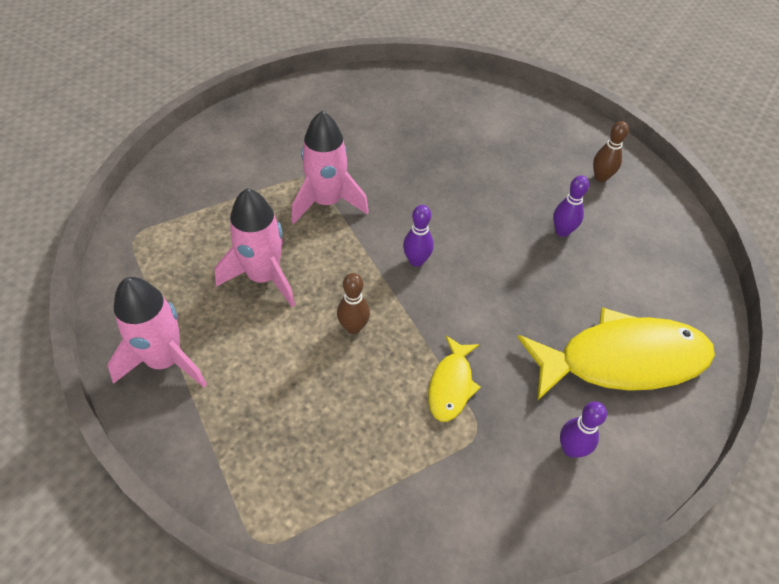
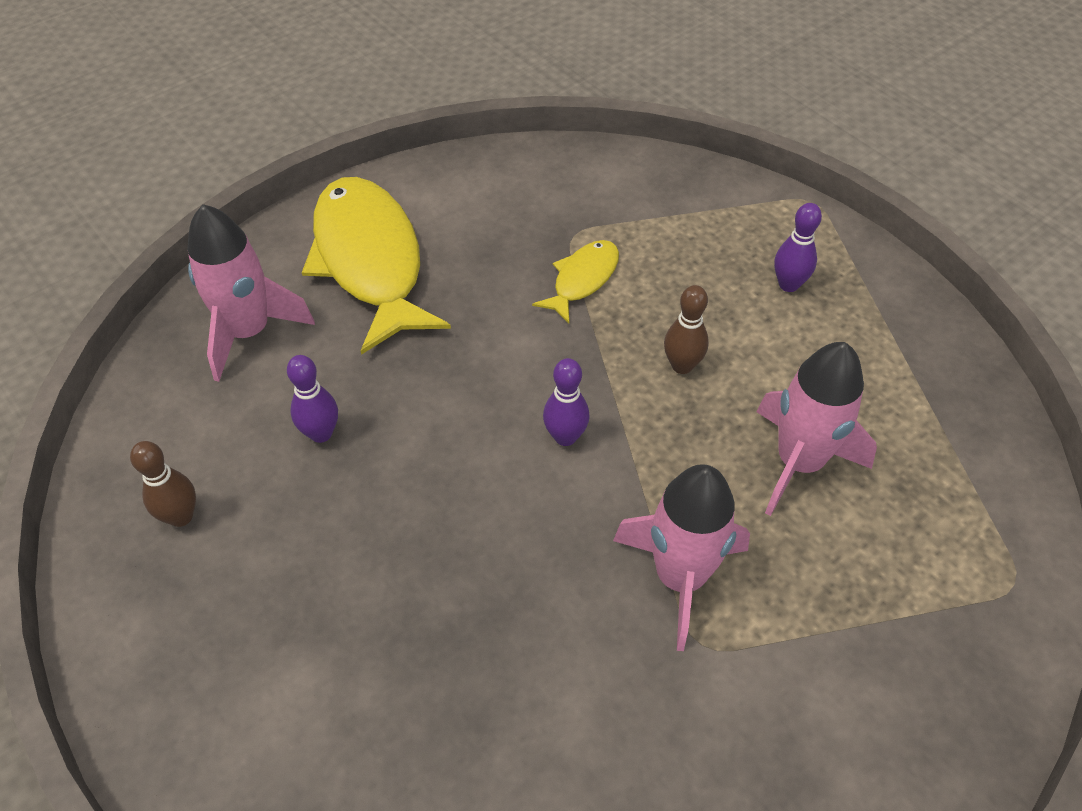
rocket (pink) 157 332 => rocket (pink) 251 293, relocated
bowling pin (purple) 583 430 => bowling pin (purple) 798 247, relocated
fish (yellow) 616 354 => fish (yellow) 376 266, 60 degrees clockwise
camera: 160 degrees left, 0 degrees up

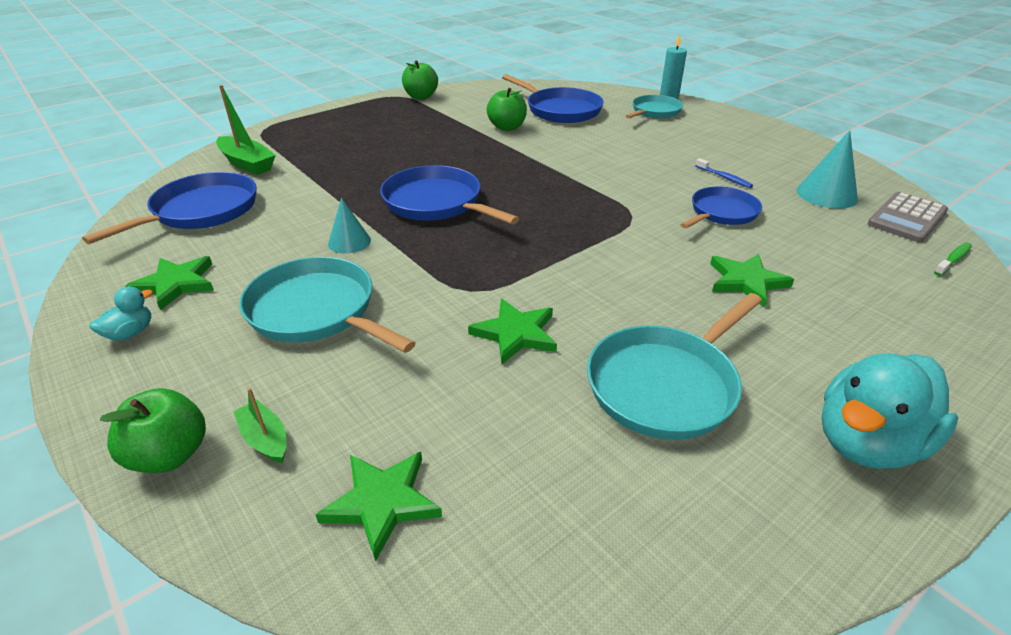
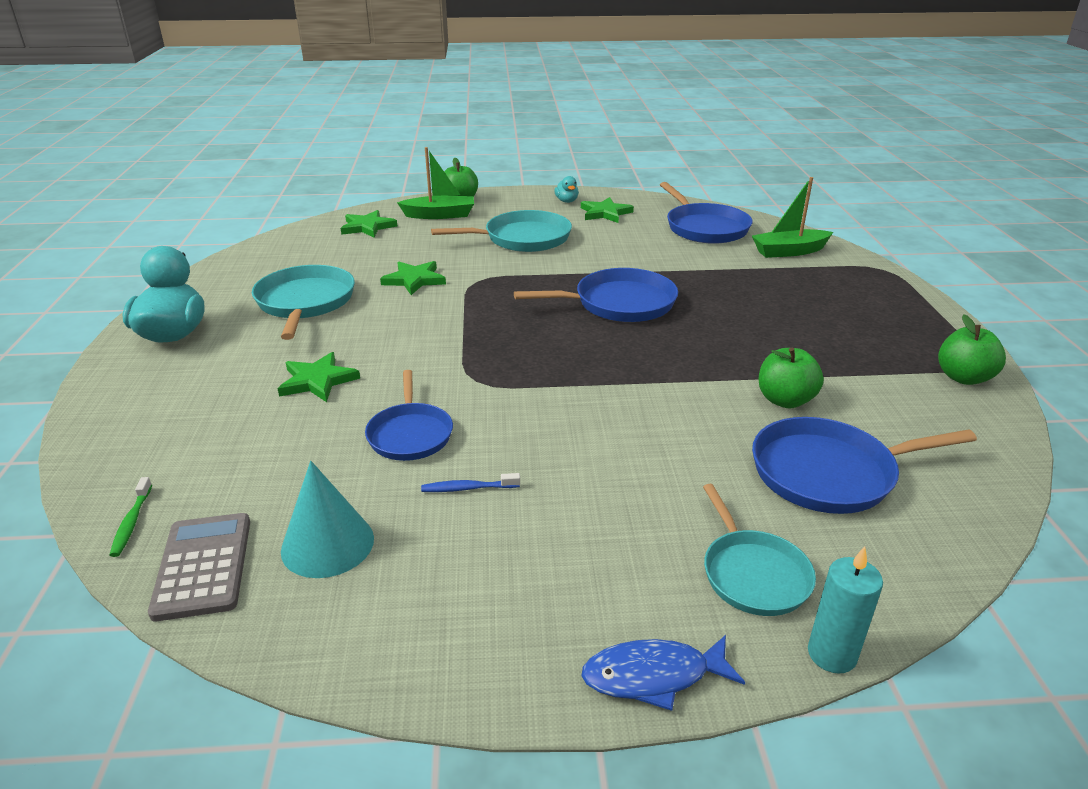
cone (turquoise) 349 226 => nothing
nothing => fish (blue) 663 673
boat (green) 260 425 => boat (green) 435 183, x1.74
camera: 125 degrees right, 5 degrees down

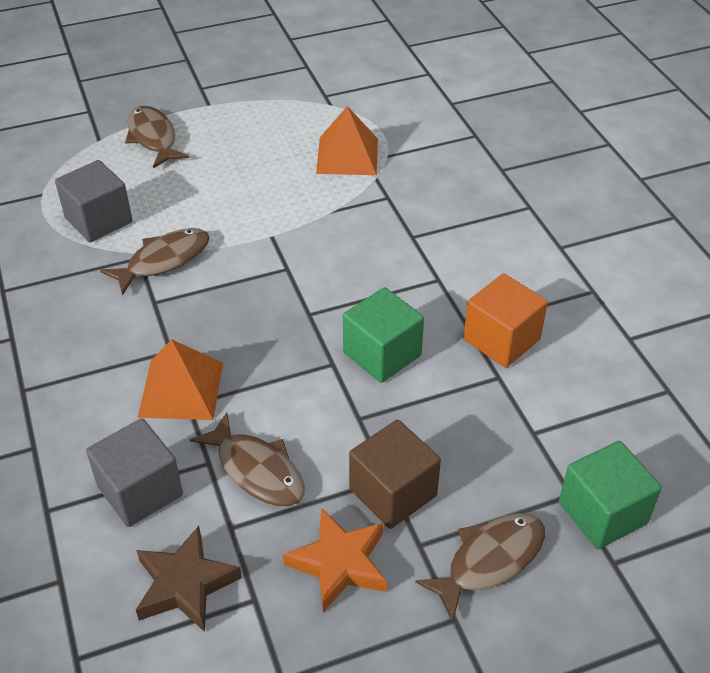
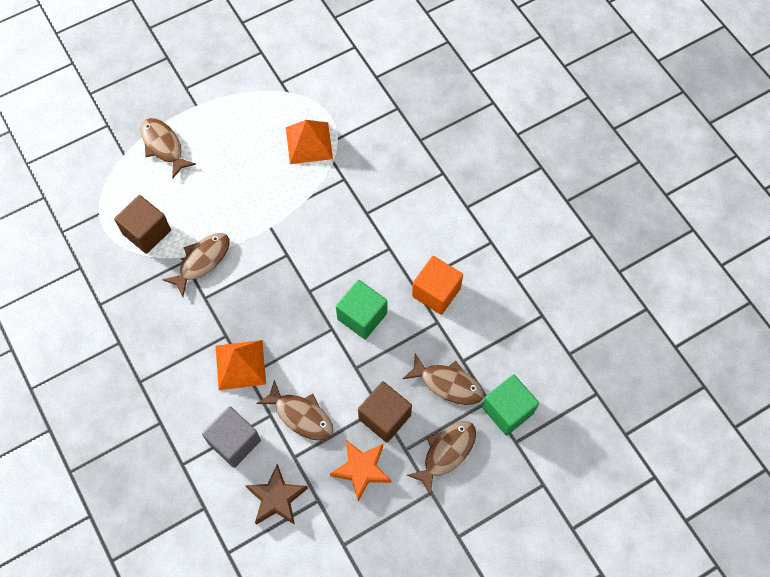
nothing => fish (brown) 443 379
cube (grey) 93 201 => cube (brown) 142 224
camera: 10 degrees left, 20 degrees up

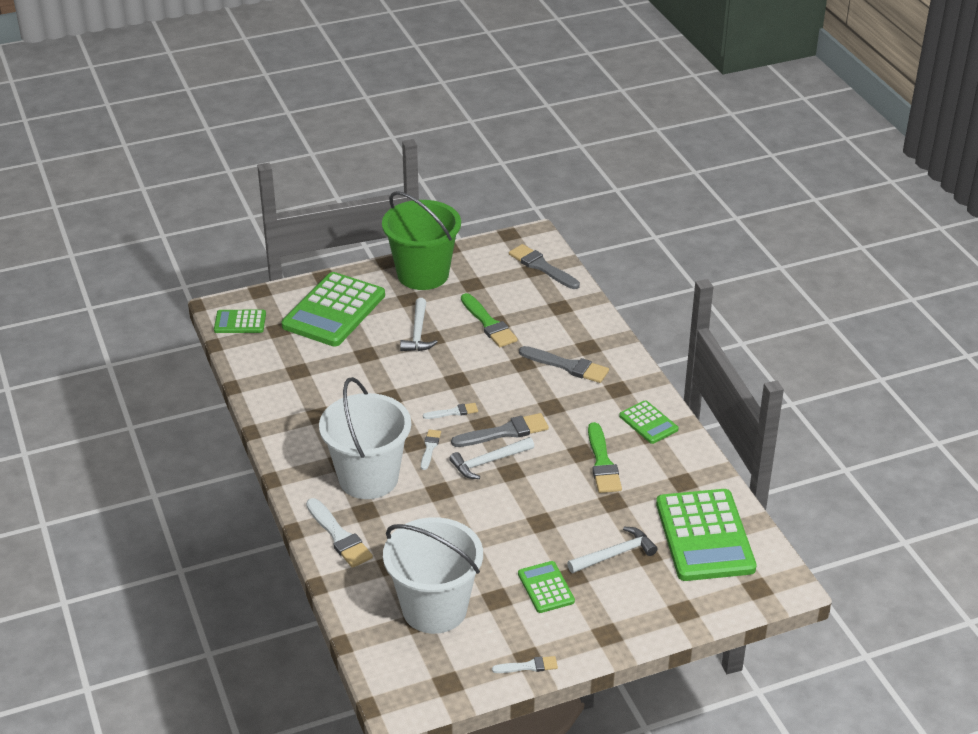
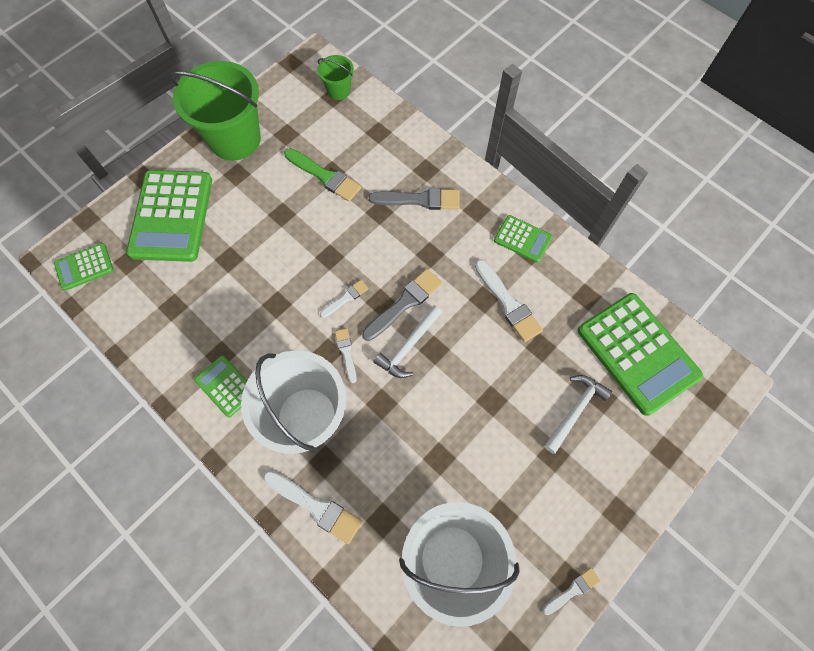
hammer (white) 418 324 => nothing
calculator (green) 546 587 => calculator (green) 220 386, relocated
brush (grey) 544 266 => bucket (green) 335 77
brush (green) 605 457 => brush (white) 509 300
camera: 25 degrees left, 30 degrees up

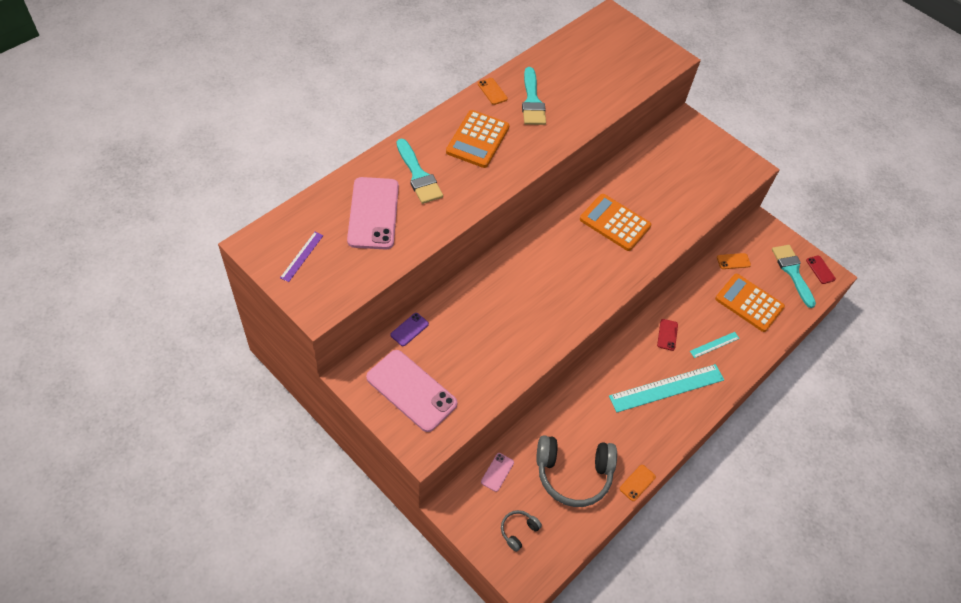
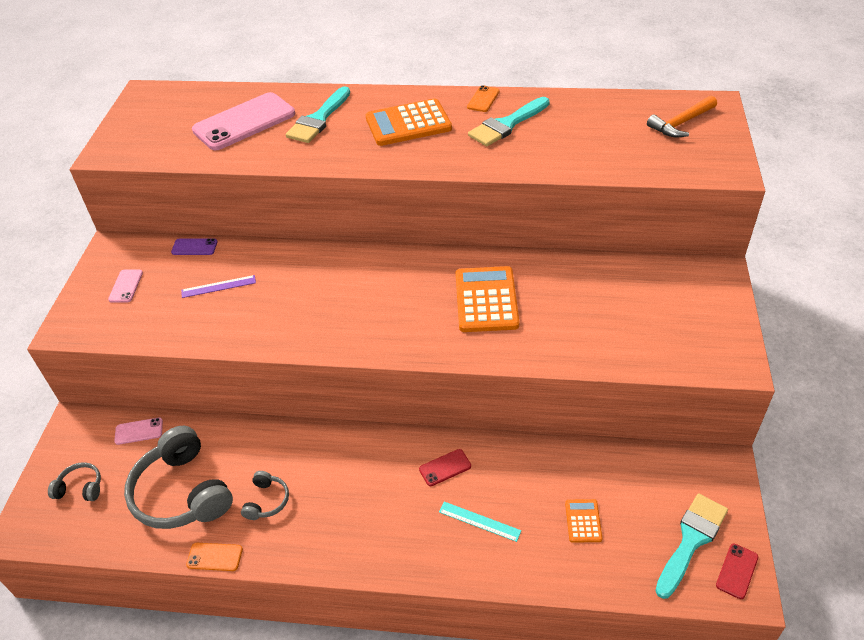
ruler (turquoise) 666 388 => nothing
phone (orange) 734 261 => nothing
nothing => headphones (grey) 265 495
nothing => hammer (orange) 682 117
ruler (purple) 301 257 => ruler (purple) 218 286, relocated
phone (pink) 411 391 => phone (pink) 125 286, x0.44
calculator (orange) 750 303 => calculator (orange) 583 521, x0.50
camera: 60 degrees right, 10 degrees down

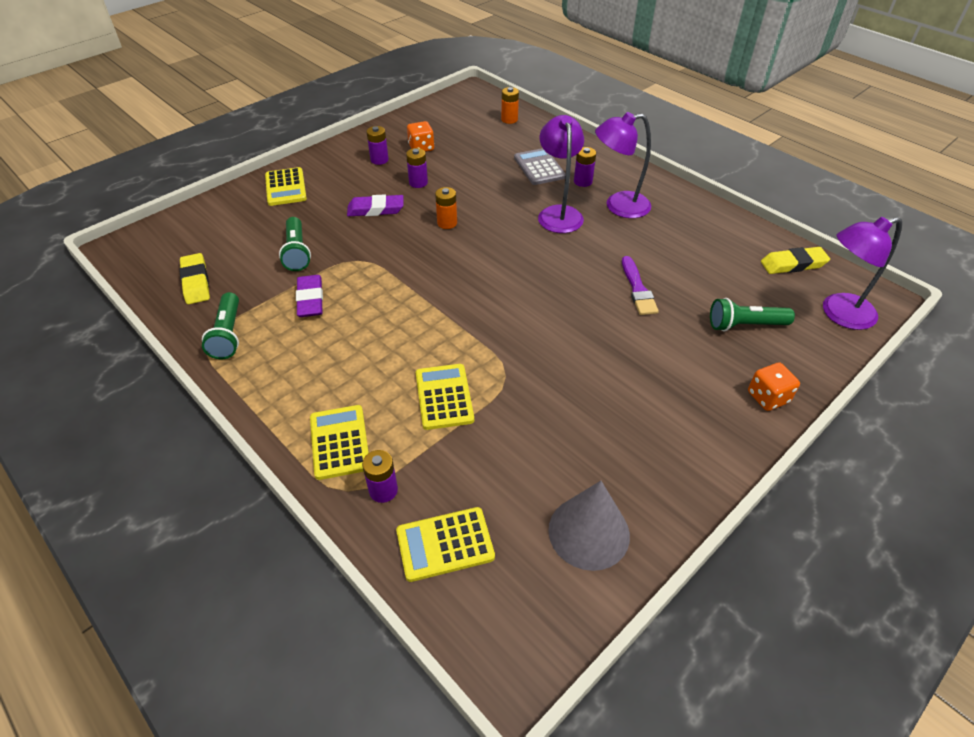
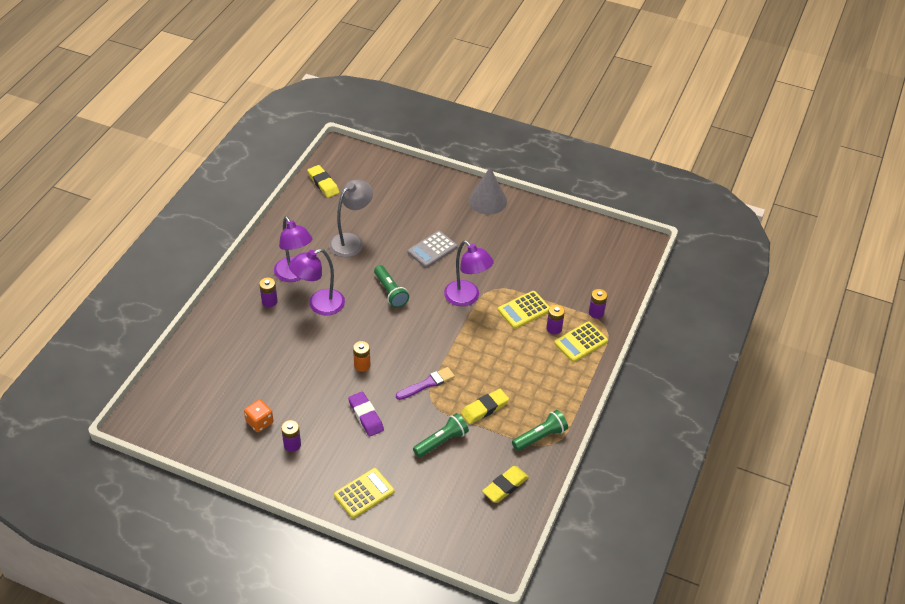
calculator (yellow) 445 544 => nothing
battery (orange) 510 105 => nothing
dice (orange) 774 386 => nothing
nothing => lamp (grey) 351 218
battery (purple) 417 168 => battery (purple) 555 319, relocated
calculator (grey) 540 166 => calculator (grey) 432 249, relocated
cone (grey) 589 526 => cone (grey) 488 191, relocated
brush (purple) 640 285 => brush (purple) 425 383, relocated
flashlight (green) 752 314 => flashlight (green) 391 286, relocated
lamp (purple) 862 273 => lamp (purple) 469 273, relocated
eraser (purple) 309 296 => eraser (yellow) 485 406
camera: 115 degrees left, 0 degrees up

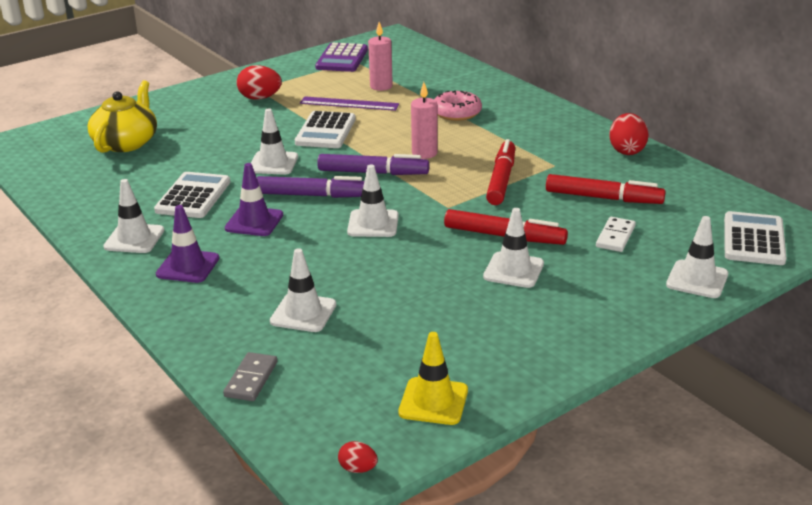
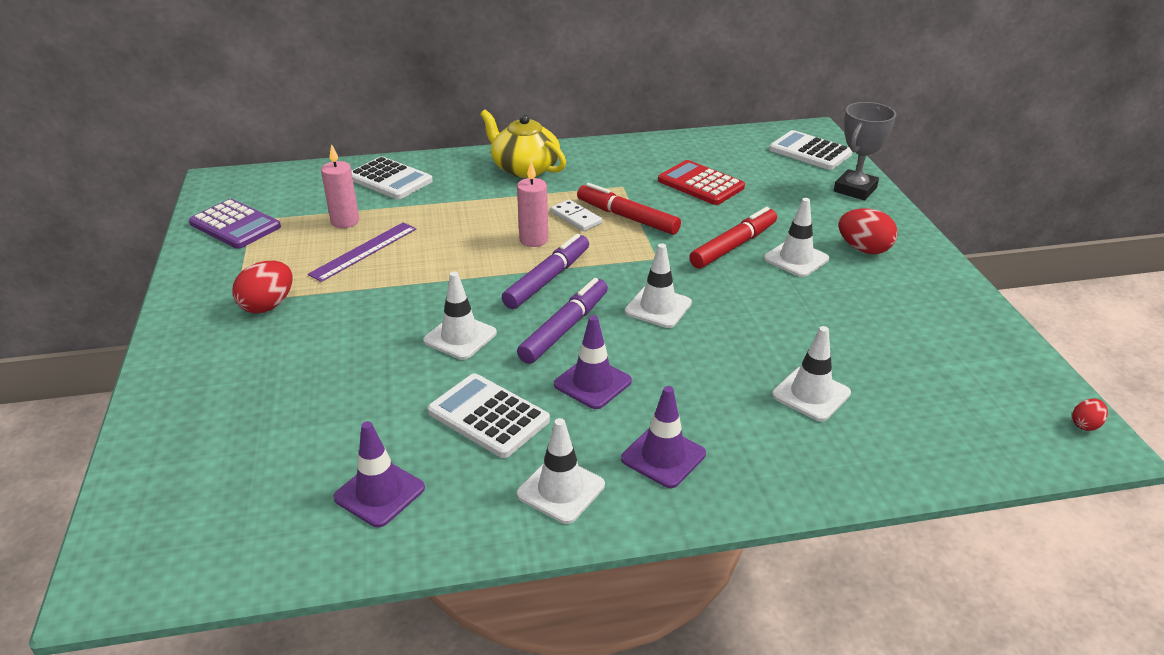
domino (grey) 250 376 => nothing
traffic cone (yellow) 433 378 => nothing
donut (pink) 458 105 => nothing
nothing => traffic cone (purple) 379 474
teapot (yellow) 122 116 => teapot (yellow) 523 144, relocated
calculator (white) 325 129 => calculator (white) 392 177, relocated
domino (white) 616 234 => domino (white) 576 215, relocated
egg (red) 629 134 => egg (red) 867 231, relocated
marker (red) 606 189 => calculator (red) 701 182
traffic cone (white) 697 257 => trophy (grey) 865 151
camera: 65 degrees left, 5 degrees up

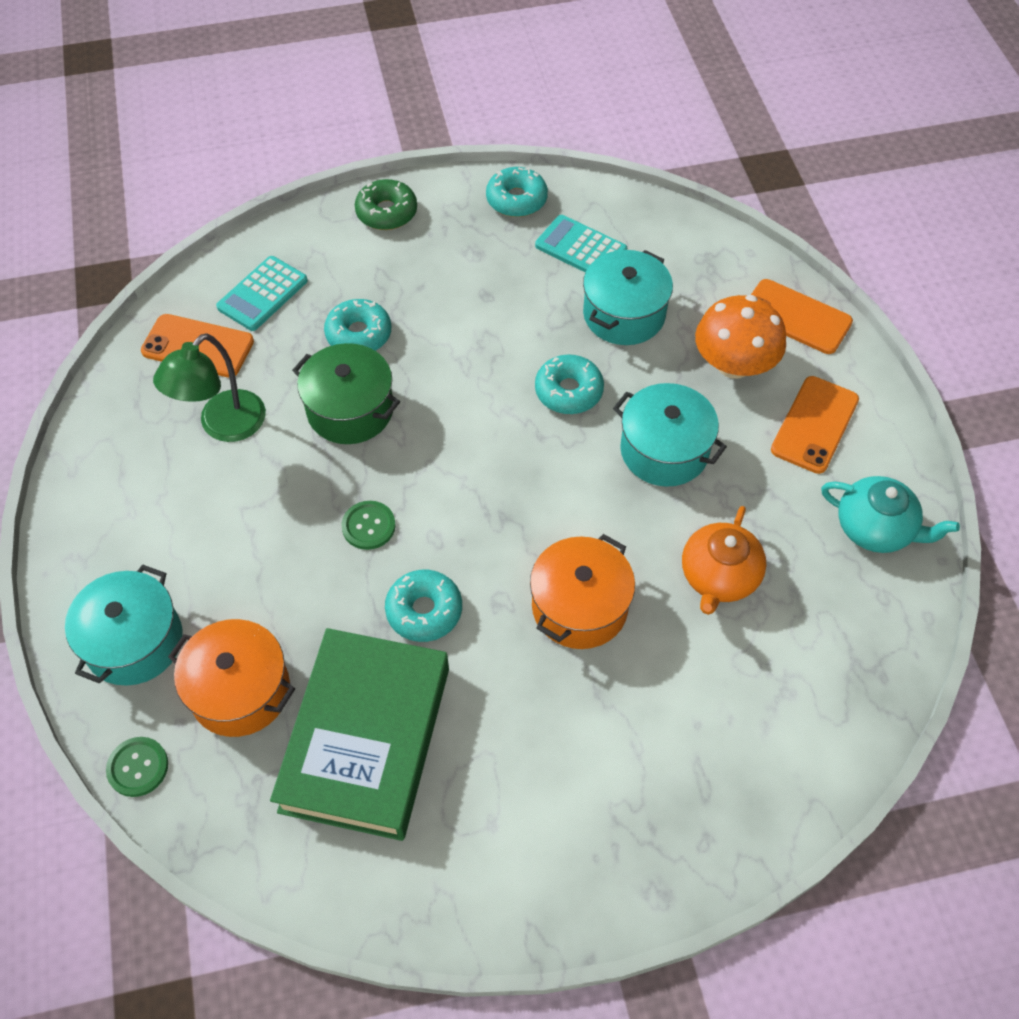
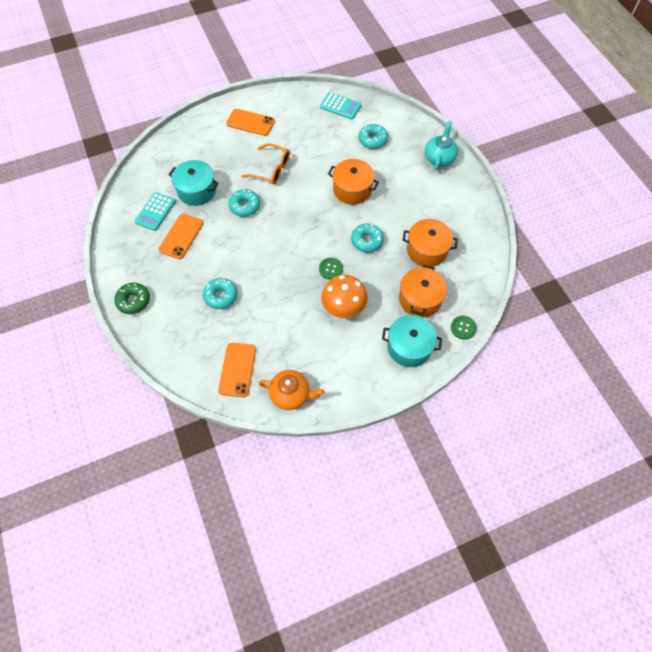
lamp (green) 209 387 => nothing
pot (green) 346 393 => nothing
calculator (turquoise) 262 293 => calculator (turquoise) 341 105, relocated
donut (turquoise) 517 192 => donut (turquoise) 373 136, relocated
teapot (orange) 724 560 => teapot (orange) 291 390, relocated
mushroom (orange) 740 337 => mushroom (orange) 344 296, relocated
phone (orange) 802 316 => phone (orange) 181 236, relocated
teapot (turquoise) 890 514 => teapot (turquoise) 441 145, relocated
book (green) 359 734 => pot (orange) 430 243
pot (turquoise) 670 435 => glasses (orange) 265 164
camera: 100 degrees left, 5 degrees up

